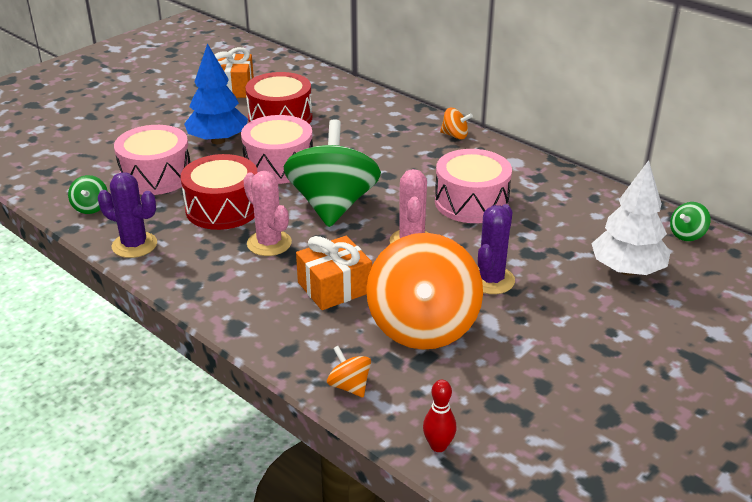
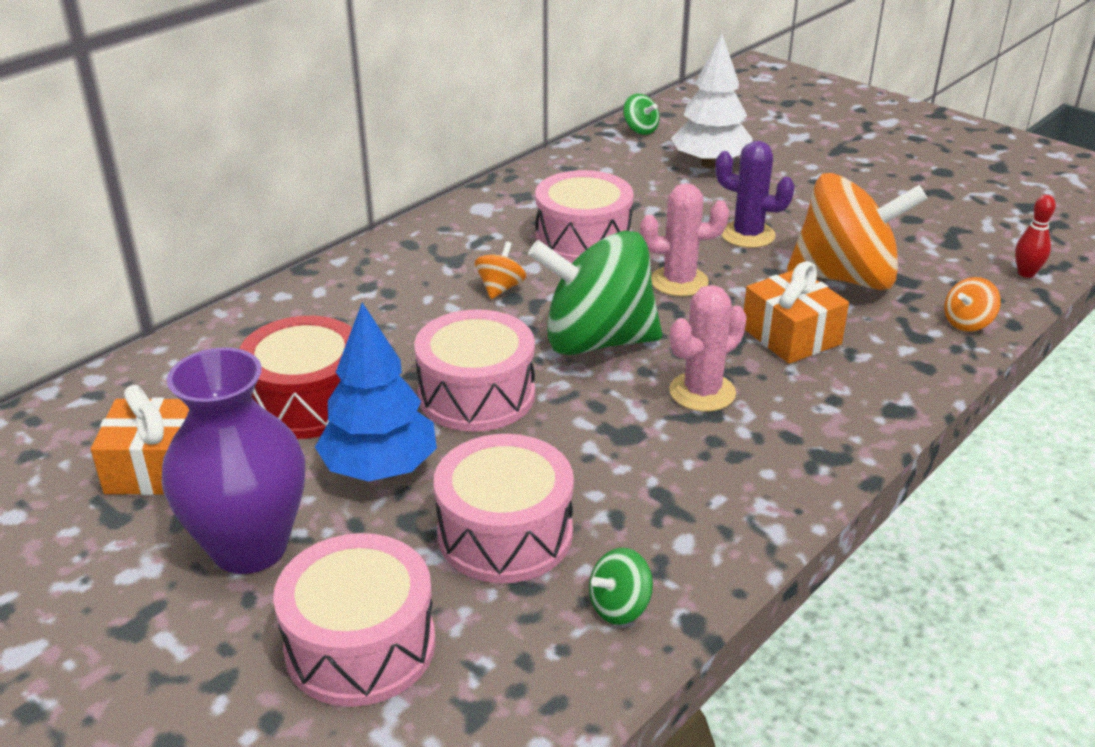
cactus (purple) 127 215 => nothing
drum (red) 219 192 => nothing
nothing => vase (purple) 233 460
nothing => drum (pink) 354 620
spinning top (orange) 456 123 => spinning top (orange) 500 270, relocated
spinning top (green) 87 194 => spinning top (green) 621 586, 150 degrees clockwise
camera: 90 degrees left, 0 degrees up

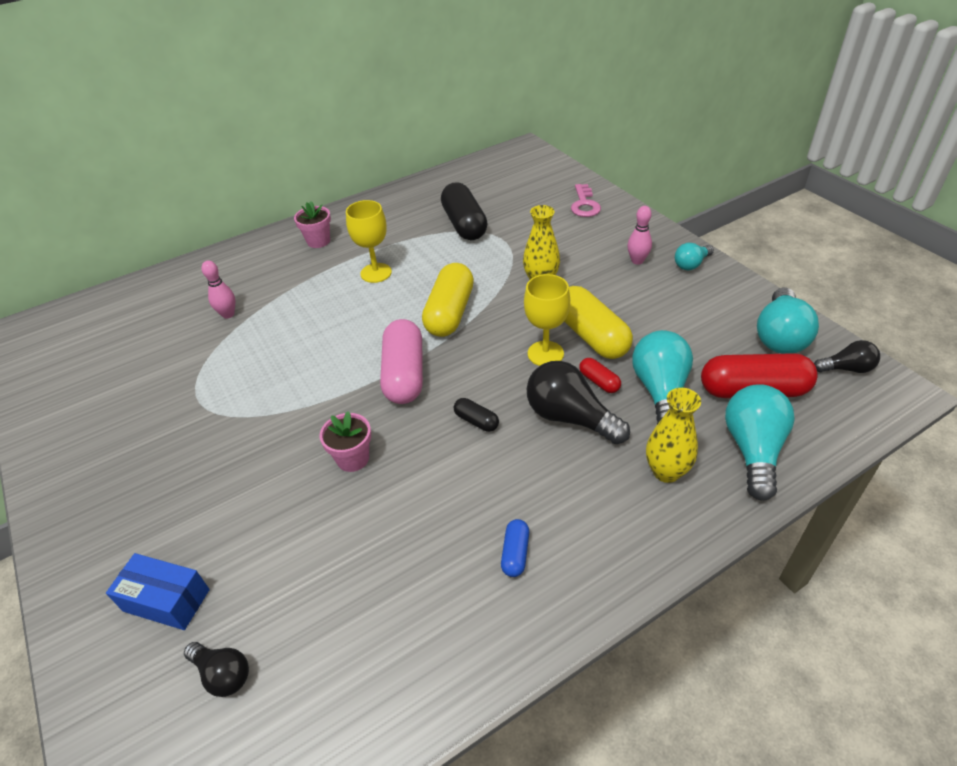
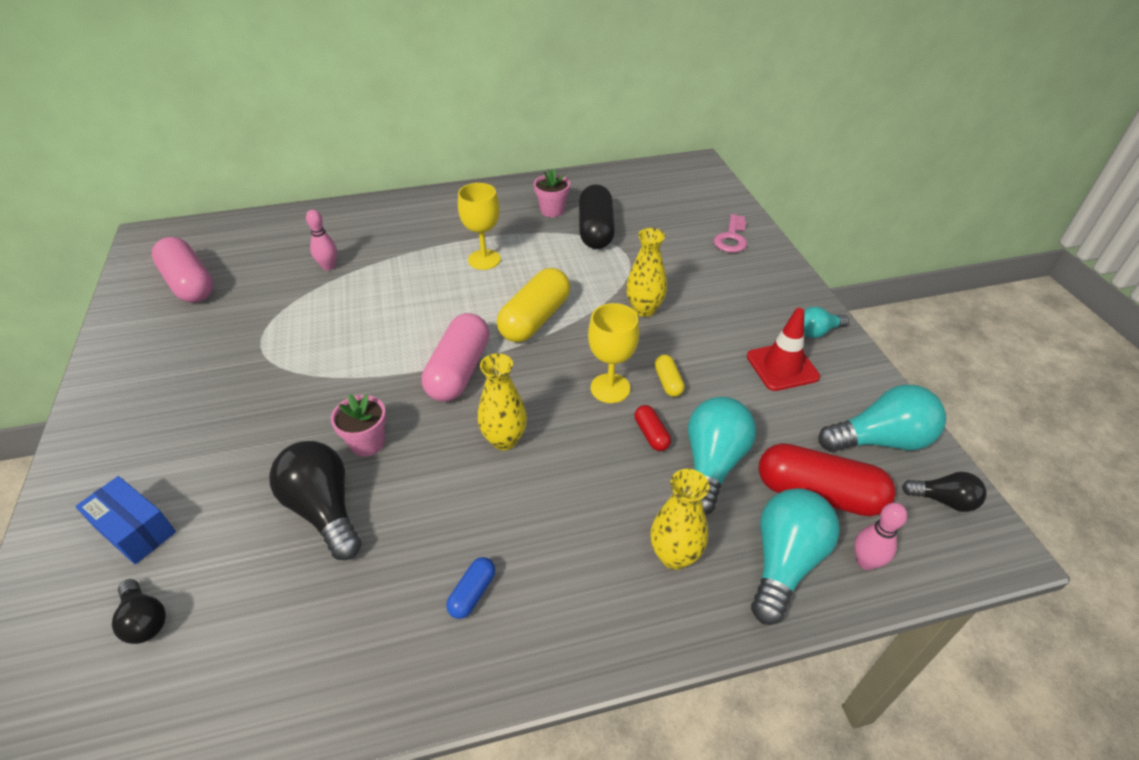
nothing => capsule (pink) 183 269
nothing => traffic cone (red) 783 349
flower pot (pink) 312 224 => flower pot (pink) 552 193, relocated
light bulb (black) 578 402 => light bulb (black) 315 500, relocated
bowling pin (pink) 639 235 => bowling pin (pink) 880 536, relocated
capsule (black) 476 415 => vase (yellow) 502 401
light bulb (turquoise) 788 320 => light bulb (turquoise) 882 418, 135 degrees counterclockwise
capsule (yellow) 598 322 => capsule (yellow) 670 376, x0.47
camera: 15 degrees right, 0 degrees up

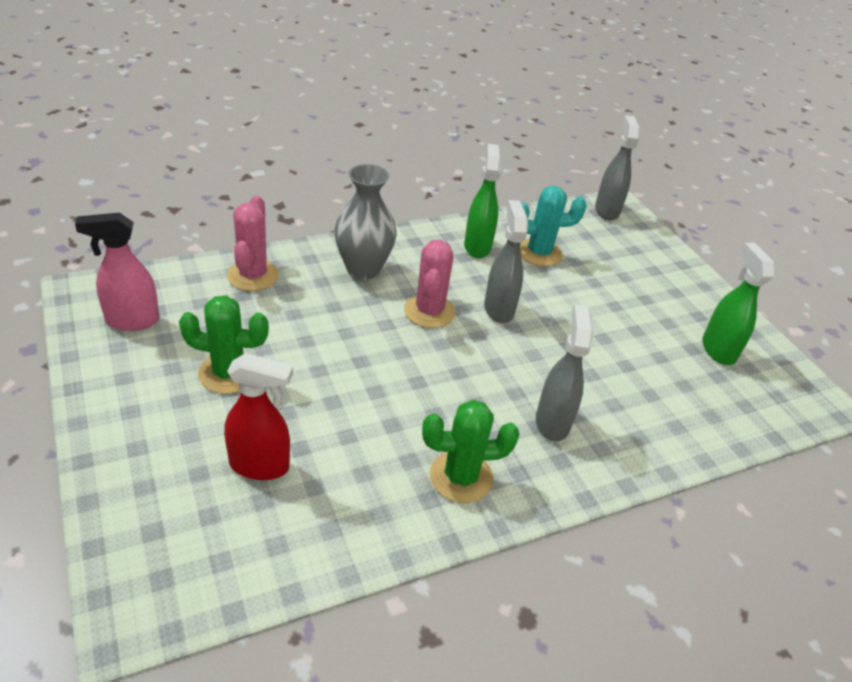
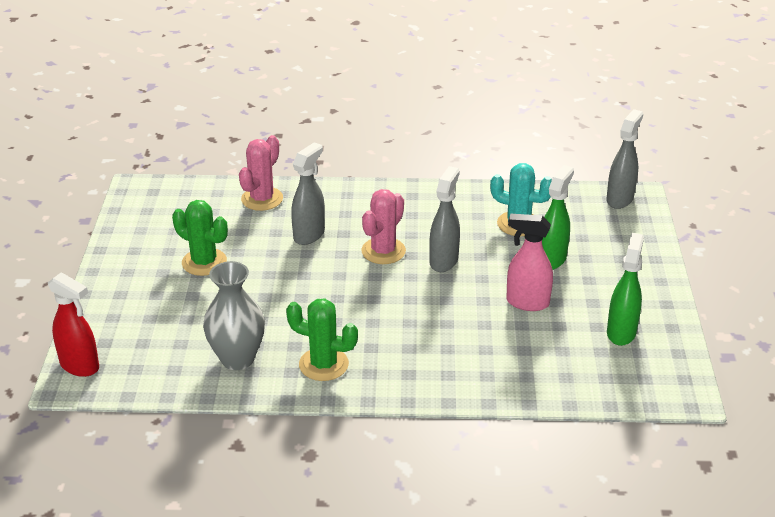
spray bottle (pink) 117 272 => spray bottle (pink) 529 262, relocated
spray bottle (red) 258 416 => spray bottle (red) 73 324, relocated
vase (grey) 365 222 => vase (grey) 234 315, relocated
spray bottle (green) 482 201 => spray bottle (green) 558 217, relocated
spray bottle (grey) 564 373 => spray bottle (grey) 308 193, relocated
camera: 30 degrees right, 5 degrees down

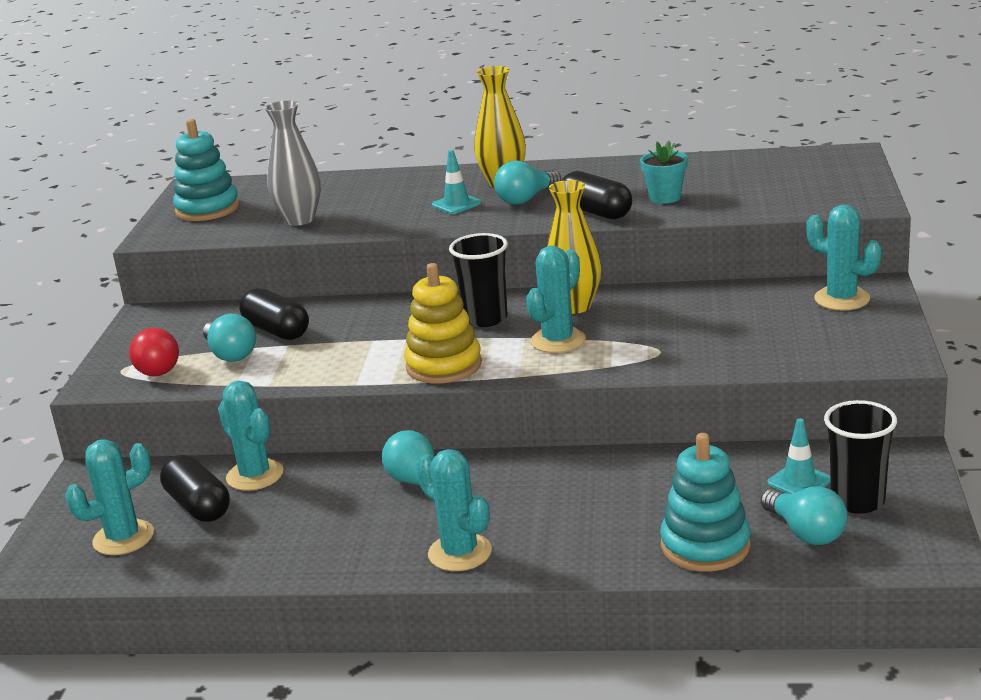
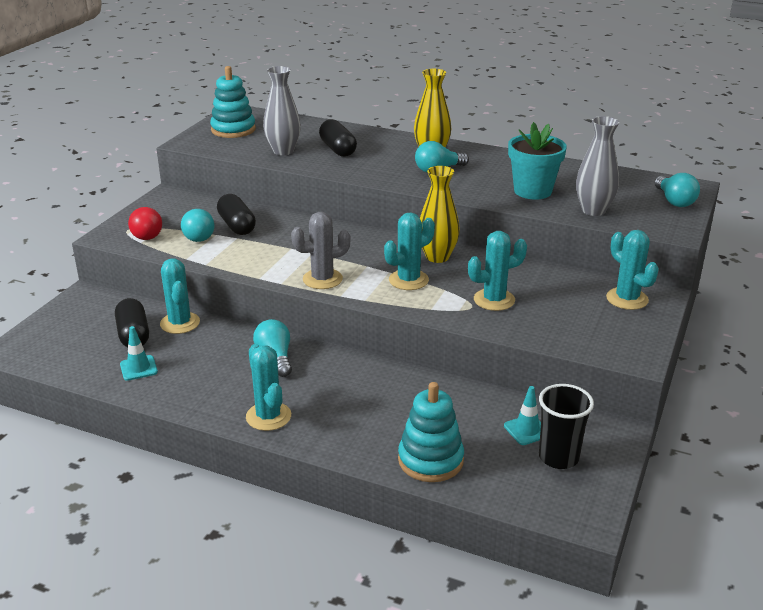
cup (black) 478 280 => nothing
nothing => vase (grey) 598 166
cactus (turquoise) 109 497 => cactus (turquoise) 497 271, relocated
traffic cone (turquoise) 457 182 => traffic cone (turquoise) 139 353, relocated
capsule (black) 597 195 => capsule (black) 338 138, relocated
light bulb (turquoise) 804 515 => light bulb (turquoise) 677 190, relocated
stacking toy (yellow) 443 323 => cactus (grey) 320 250
flower pot (turquoise) 664 172 => flower pot (turquoise) 537 160, x1.62
camera: 15 degrees right, 5 degrees up

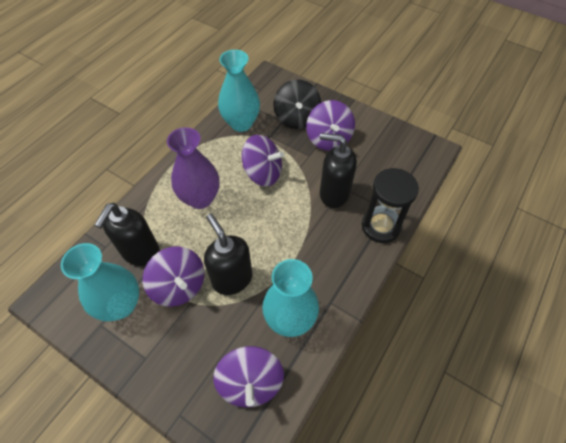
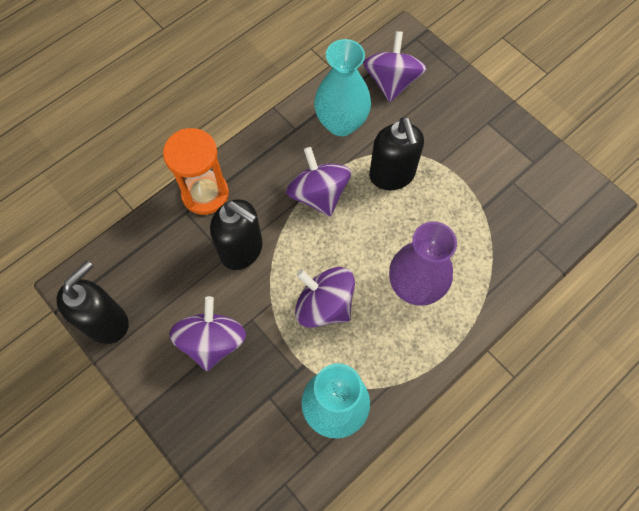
vase (turquoise) 100 282 => nothing
spinning top (black) 297 104 => nothing
soap dispenser (black) 127 234 => soap dispenser (black) 92 302, relocated
spinning top (purple) 173 276 => spinning top (purple) 318 182, relocated
hourglass (black) 390 205 => hourglass (orange) 196 171
camera: 165 degrees left, 10 degrees up

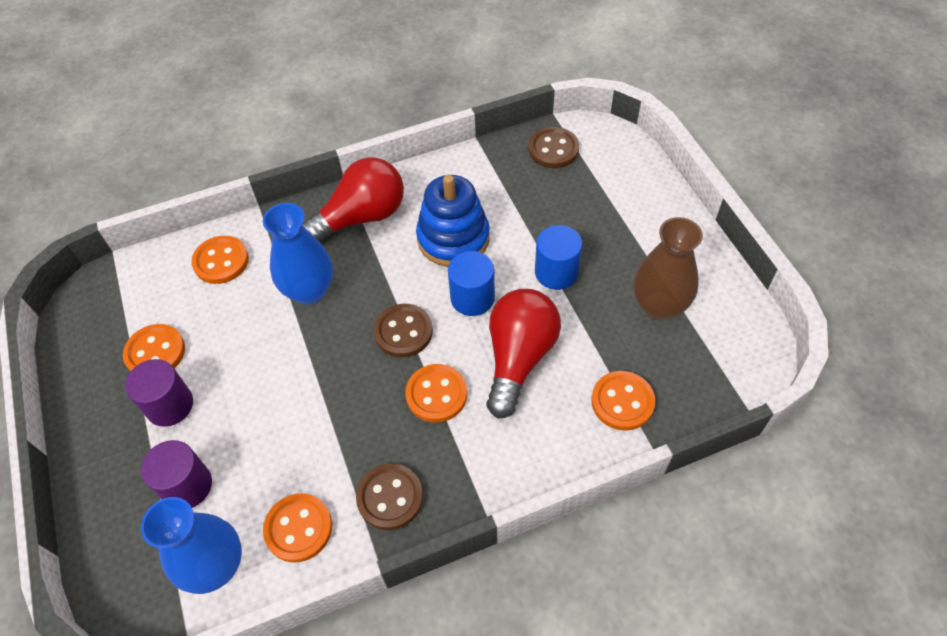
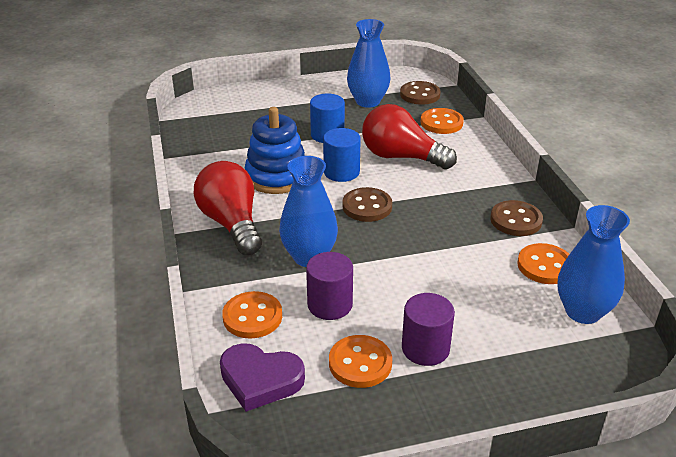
button (orange) 436 393 => nothing
nothing => heart (purple) 262 377
cylinder (purple) 176 474 => cylinder (purple) 329 286, relocated
button (brown) 554 147 => button (brown) 420 93, relocated
vase (brown) 668 268 => vase (blue) 368 63
camera: 85 degrees left, 20 degrees down

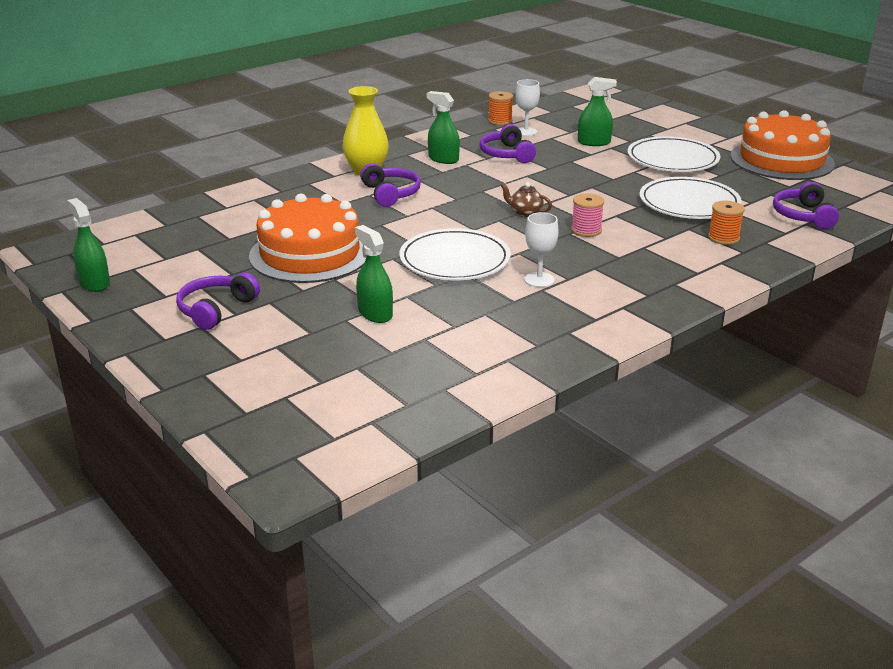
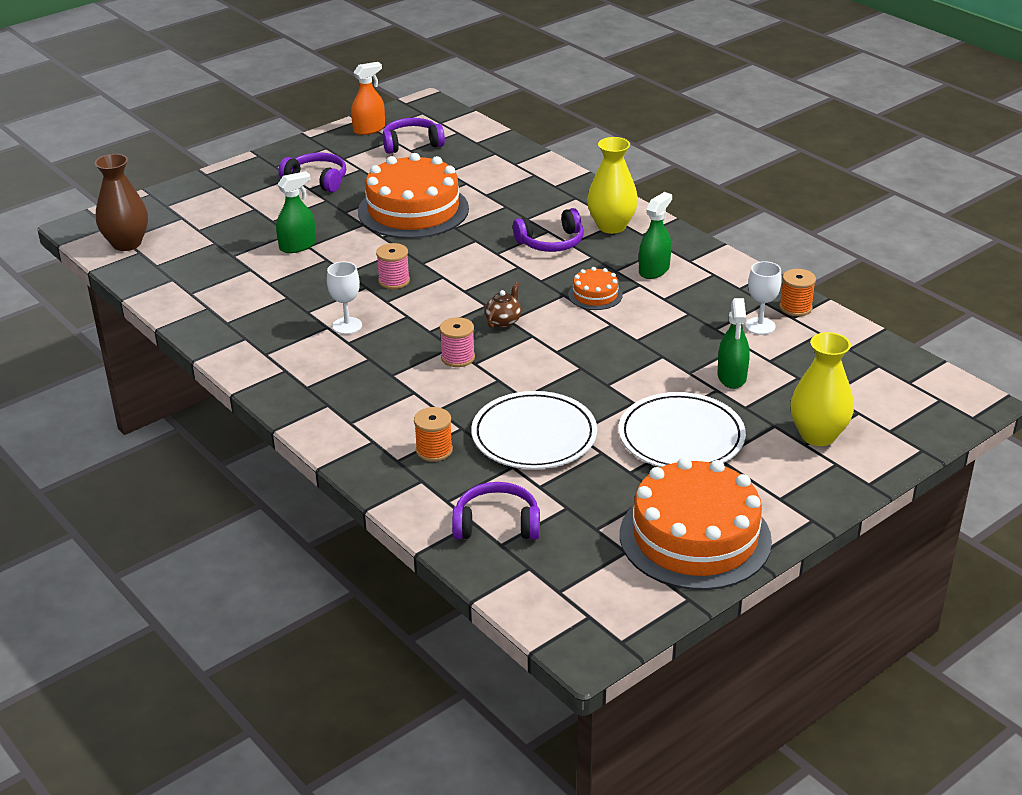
nothing => vase (brown) 121 202
nothing => cake (orange) 595 288
nothing => vase (yellow) 822 389
headphones (purple) 507 143 => headphones (purple) 414 136, relocated
plate (white) 455 254 => spool (pink) 393 266
spray bottle (green) 88 245 => spray bottle (orange) 368 98
camera: 90 degrees right, 5 degrees up

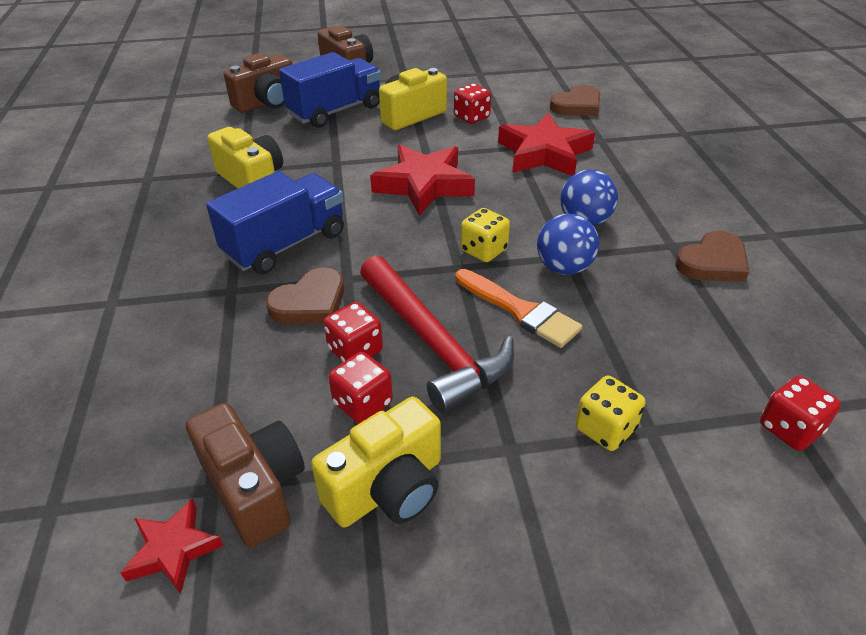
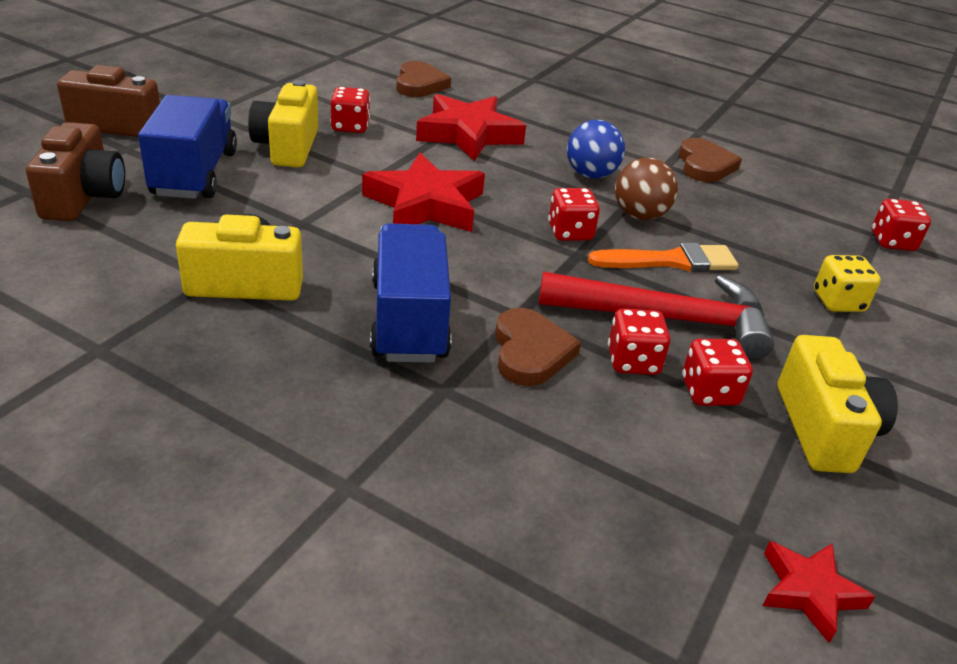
camera (brown) 245 475 => nothing
dice (yellow) 485 235 => dice (red) 574 214
ball (blue) 568 244 => ball (brown) 646 189
camera: 55 degrees left, 5 degrees down

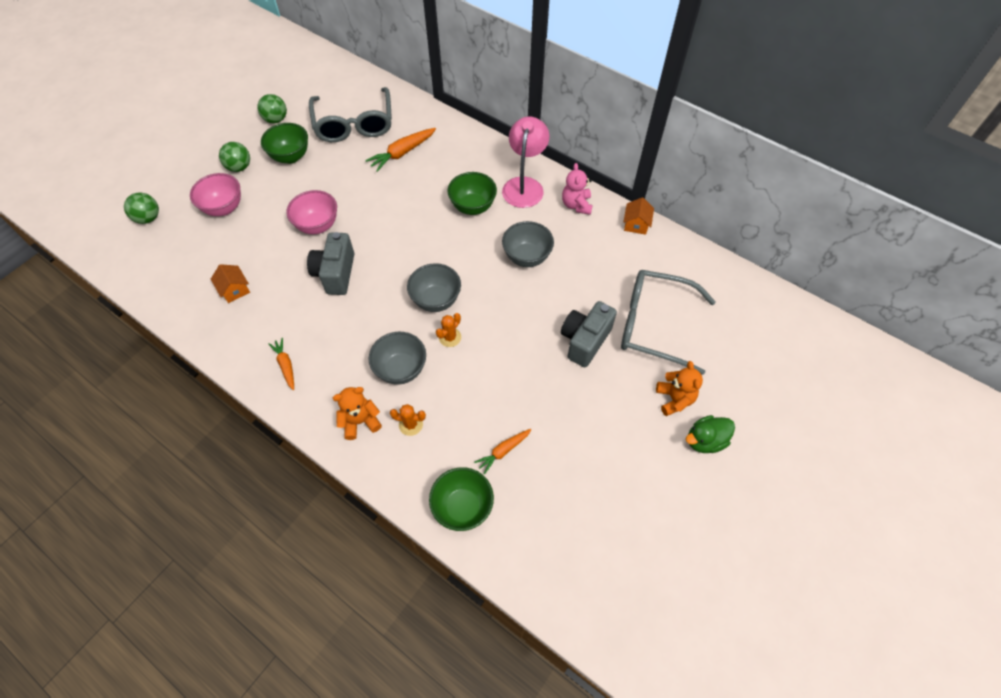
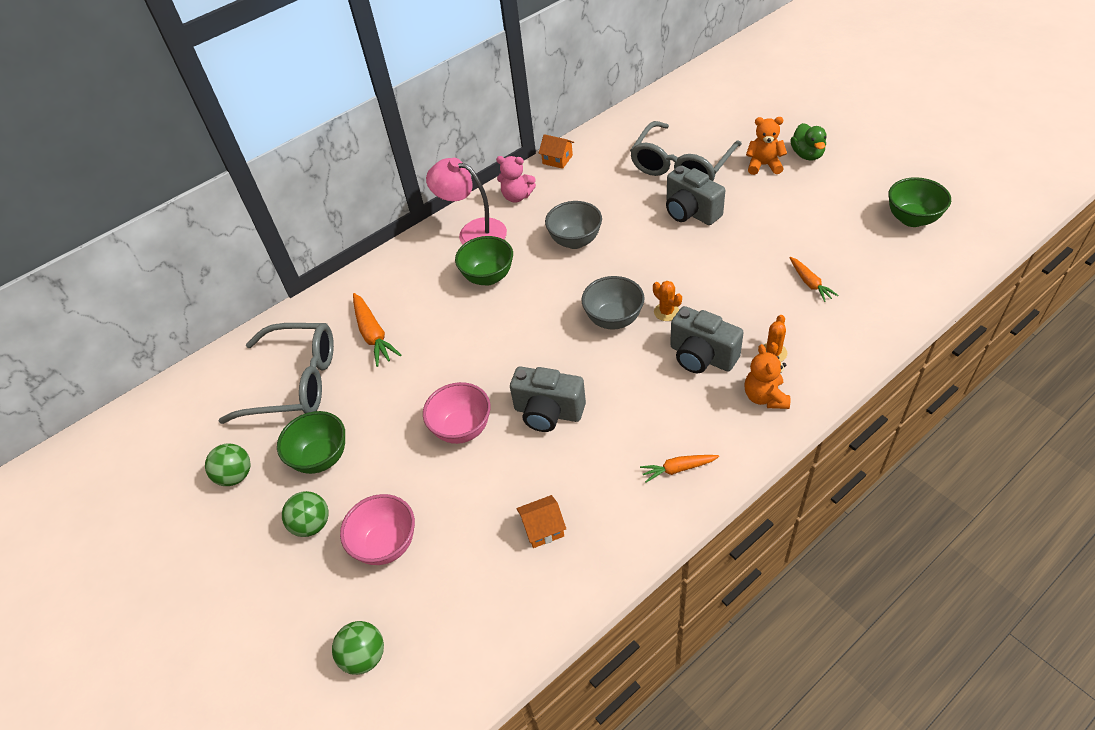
bowl (green) 461 499 => bowl (green) 919 202, relocated
bowl (grey) 397 358 => camera (grey) 707 339
camera: 70 degrees left, 10 degrees down

